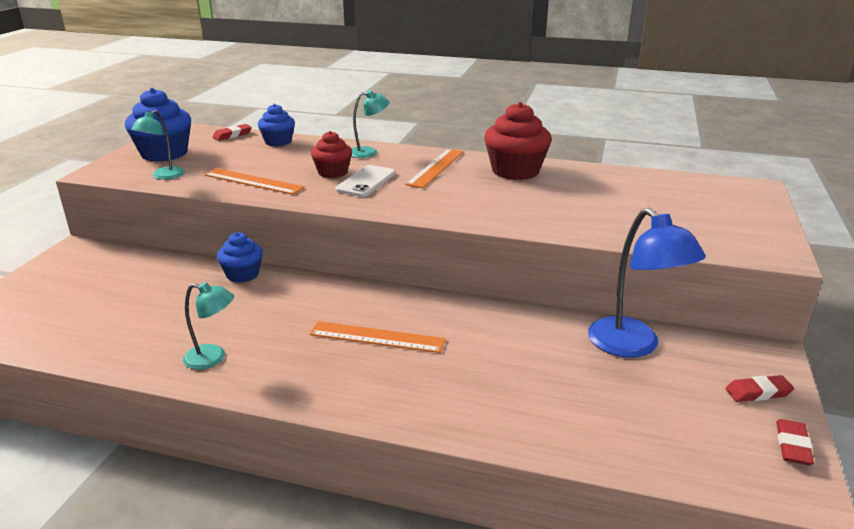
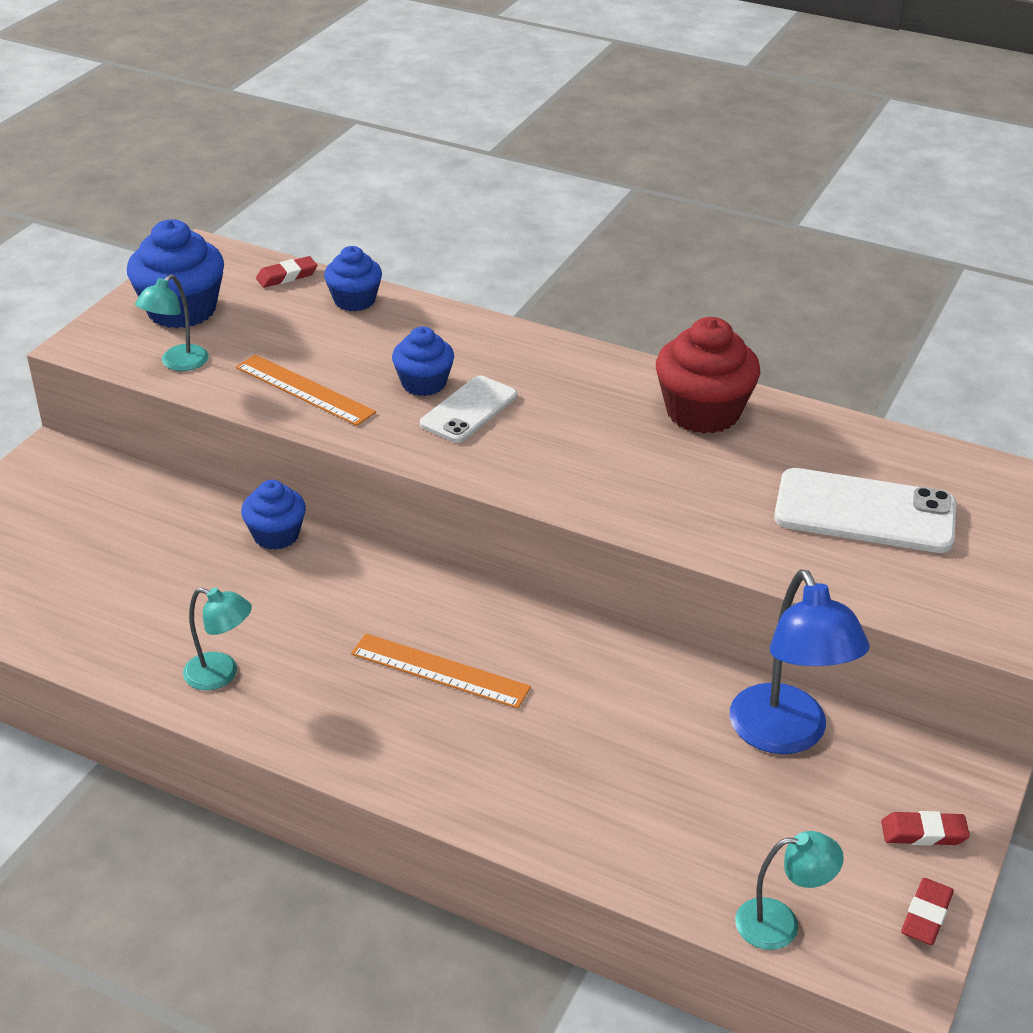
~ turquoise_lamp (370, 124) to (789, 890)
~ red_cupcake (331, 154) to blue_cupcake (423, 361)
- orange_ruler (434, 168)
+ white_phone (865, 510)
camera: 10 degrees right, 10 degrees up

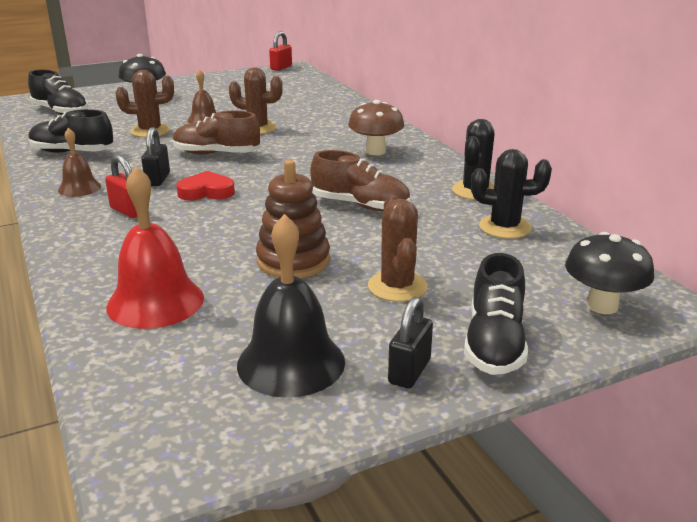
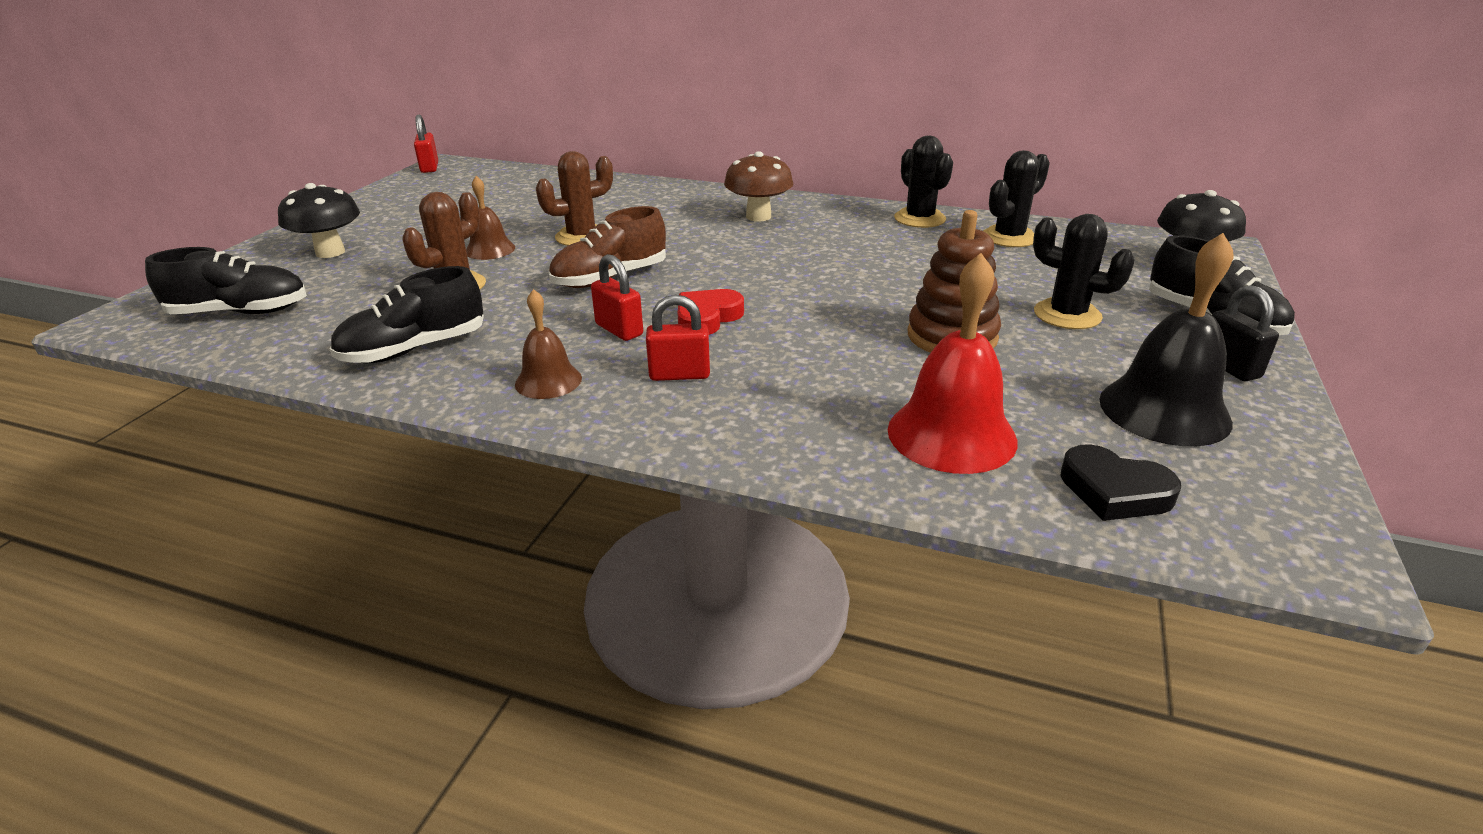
~ black_padlock (155, 156) to red_padlock (617, 297)
- brown_shoe (360, 180)
~ brown_cactus (398, 248) to black_cactus (1084, 271)
+ black_heart (1121, 482)
camera: 45 degrees left, 5 degrees up

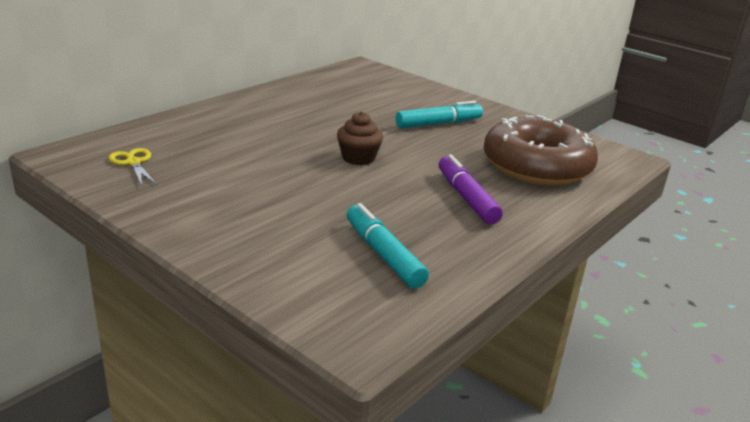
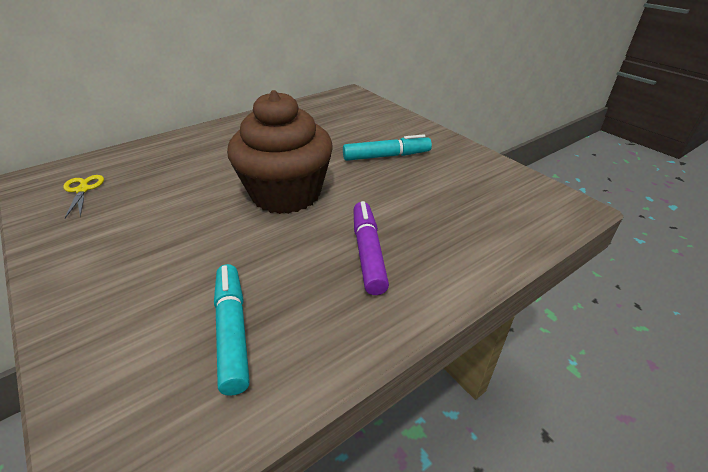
~ brown_cupcake (360, 138) = (280, 152) x2.17
- brown_donut (540, 150)
camera: 15 degrees right, 10 degrees up

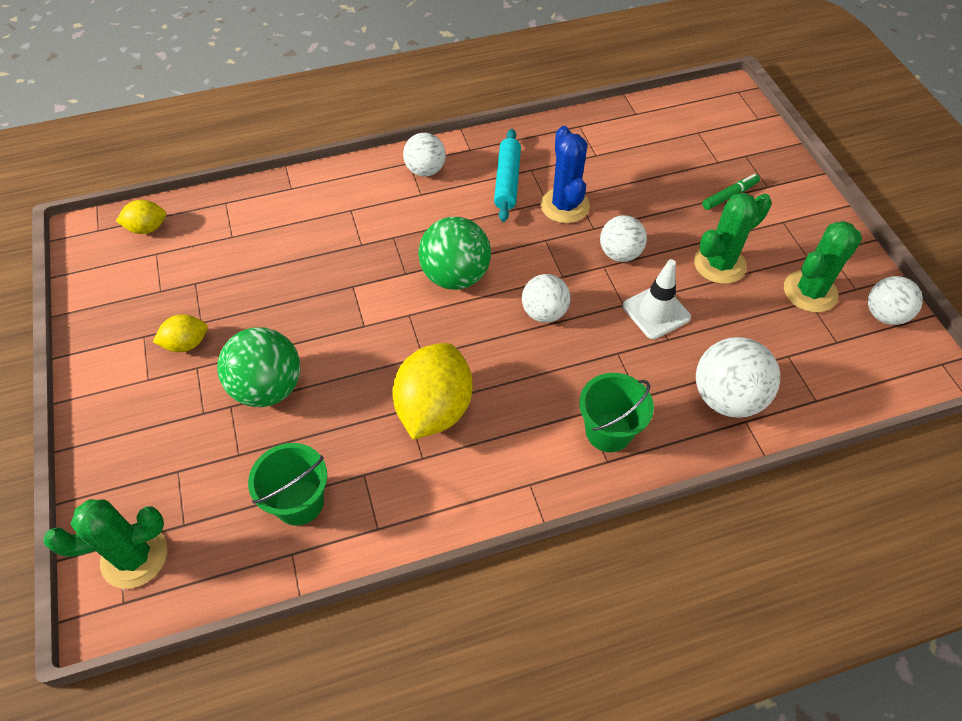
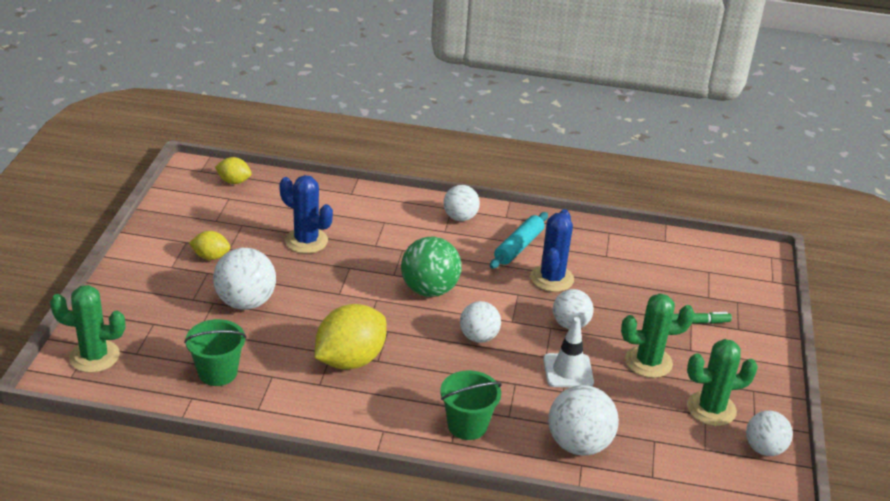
~ green_ball (259, 367) to white_ball (244, 279)
+ blue_cactus (306, 214)
camera: 25 degrees right, 20 degrees down

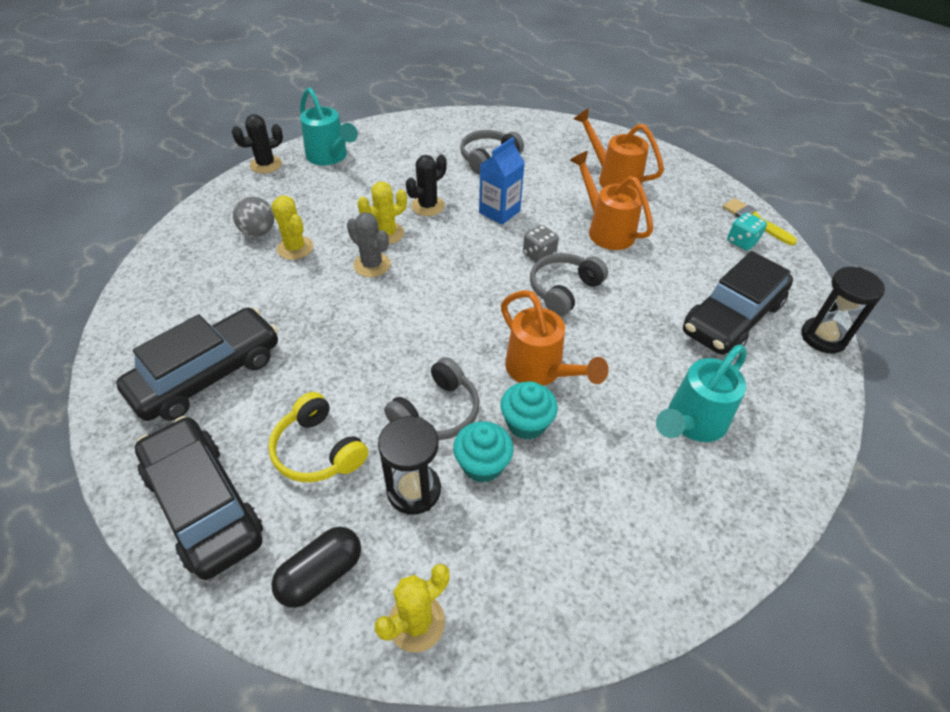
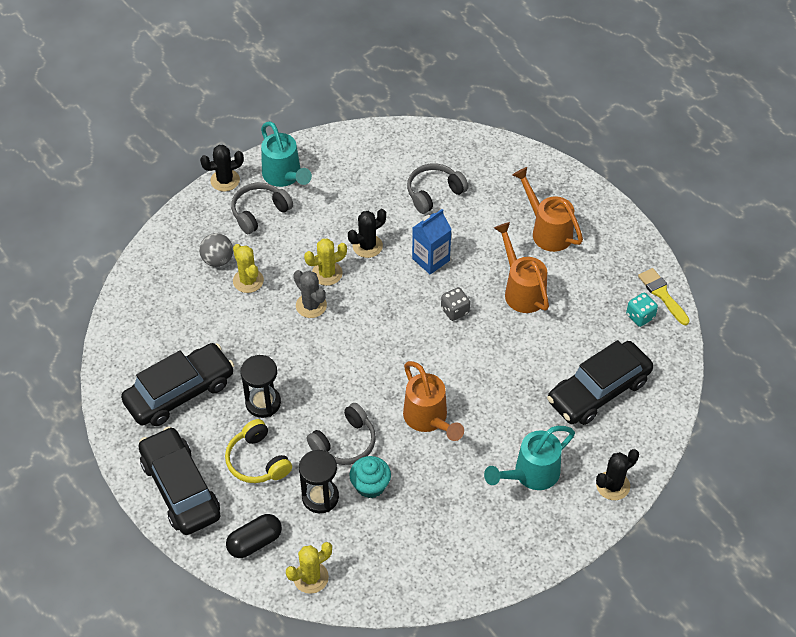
~ grey_headphones (569, 284) to (262, 208)
~ black_hourglass (843, 310) to (260, 386)
- turquoise_cupcake (529, 410)
+ black_cactus (617, 474)
camera: 10 degrees right, 5 degrees up

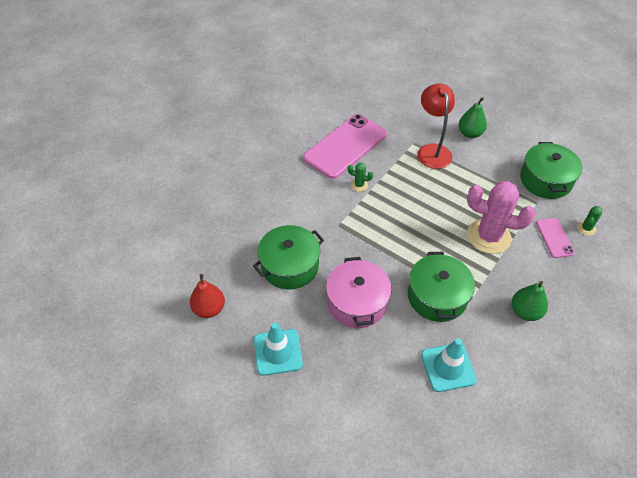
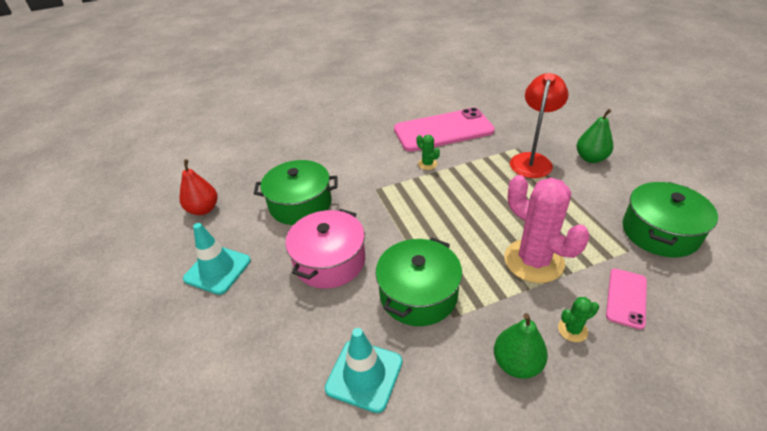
~ green_cactus (589, 221) to (578, 319)
camera: 35 degrees right, 10 degrees down

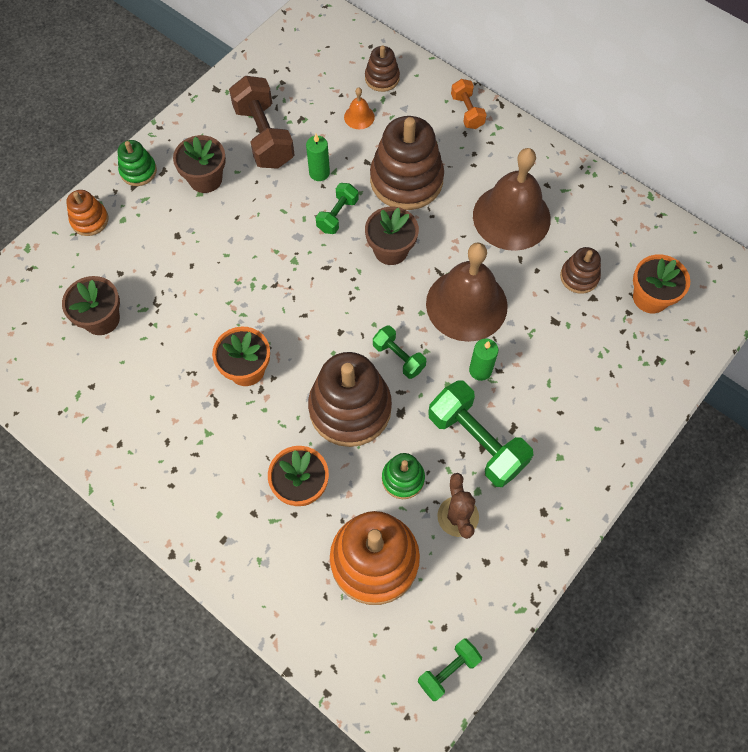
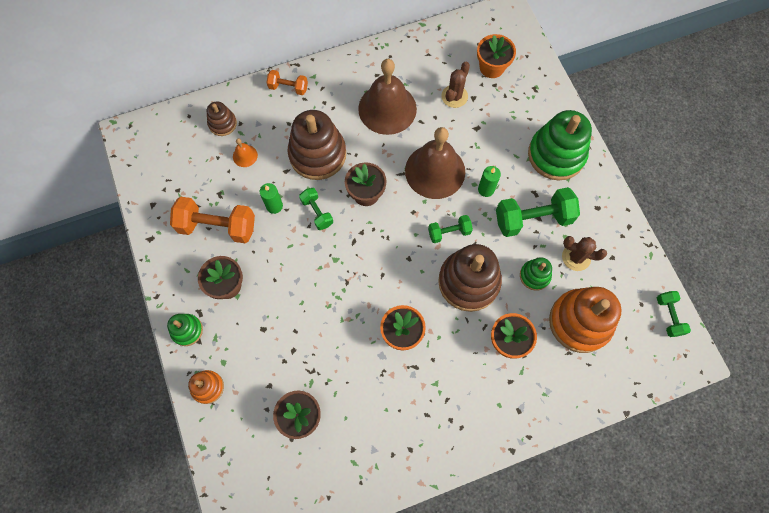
~ brown_dumbbell (262, 122) to orange_dumbbell (212, 220)
~ brown_stacking_toy (580, 270) to brown_cactus (455, 85)
+ green_stacking_toy (560, 145)
camera: 60 degrees left, 5 degrees up

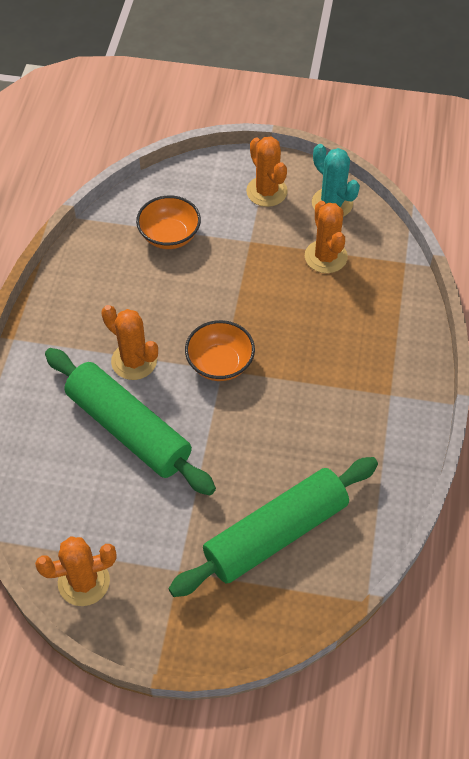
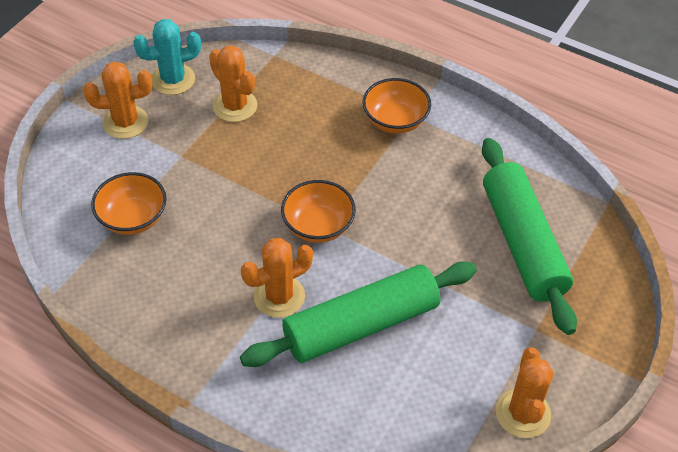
~ orange_cactus (326, 237) = (233, 83) 45 degrees clockwise
+ orange_bowl (397, 106)
camera: 70 degrees left, 5 degrees down

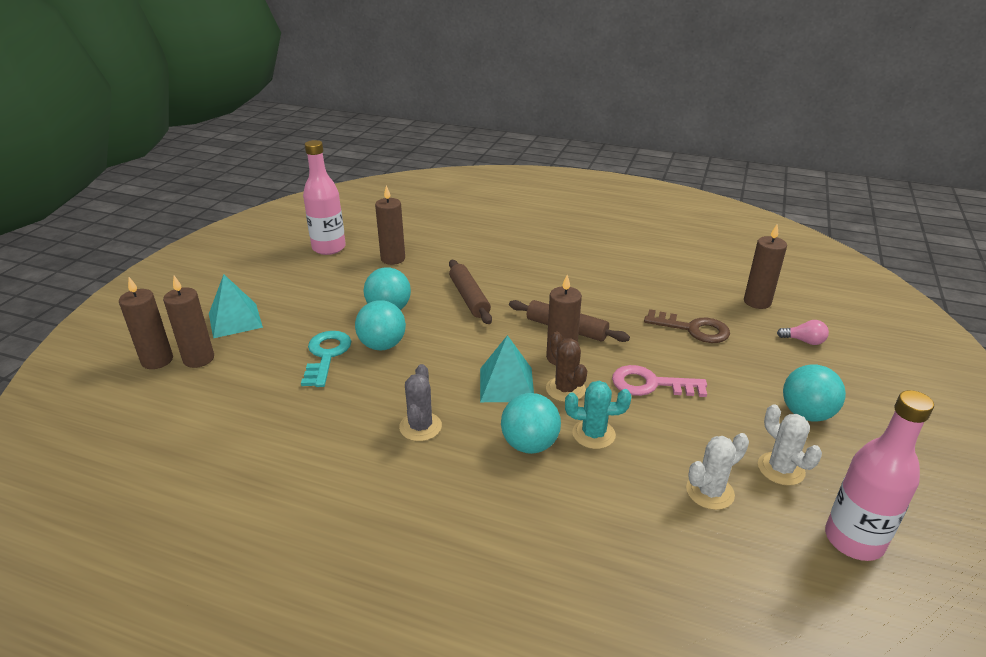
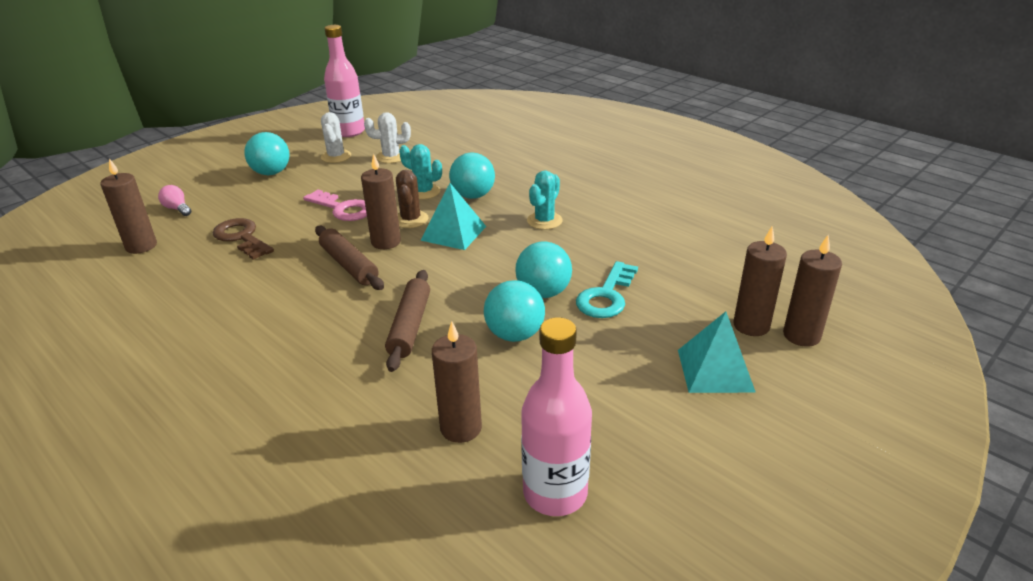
~ grey_cactus (420, 402) to turquoise_cactus (545, 200)
camera: 155 degrees left, 0 degrees up

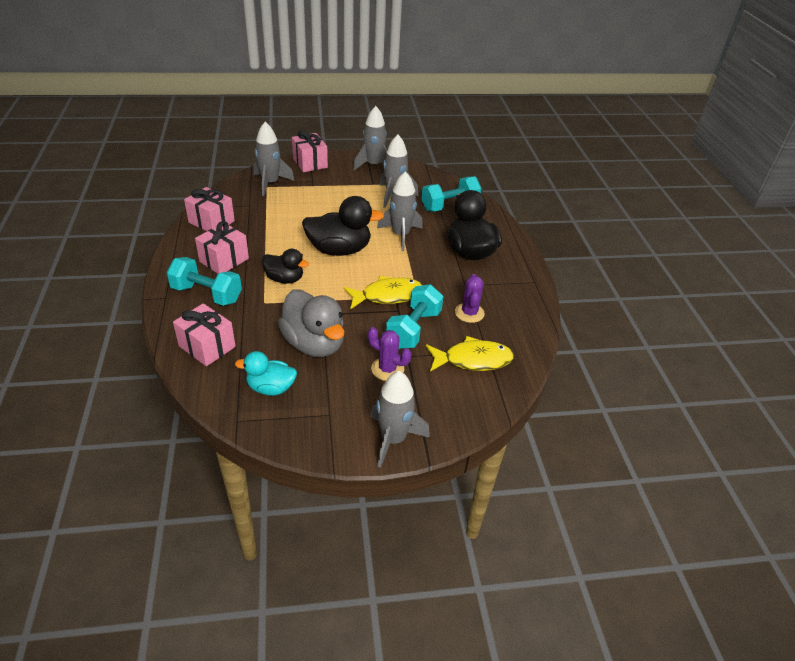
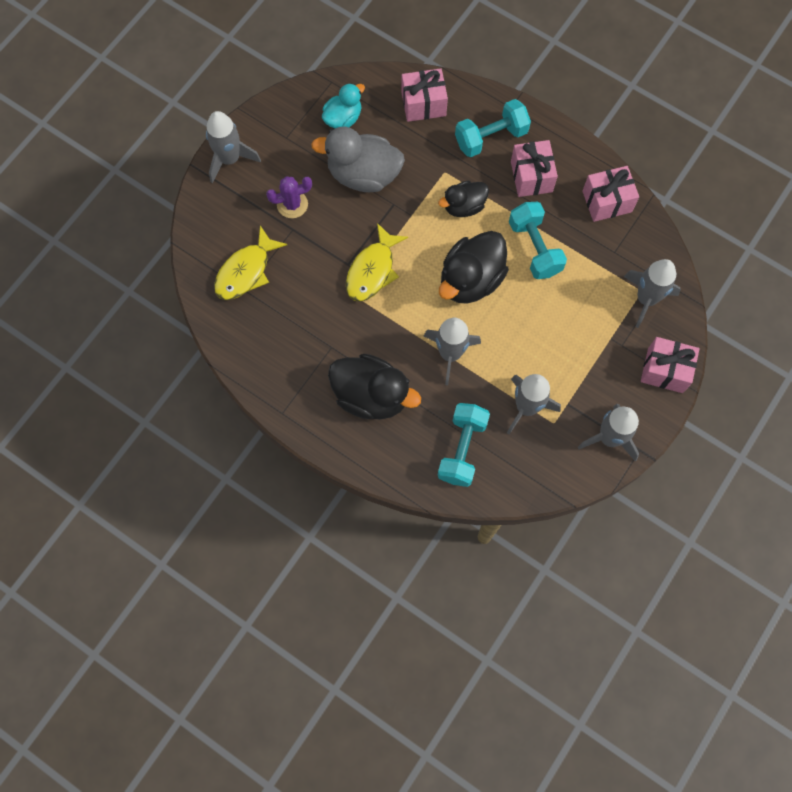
- purple_cactus (470, 298)
~ turquoise_dumbbell (415, 316) to (538, 240)
camera: 135 degrees right, 30 degrees up

